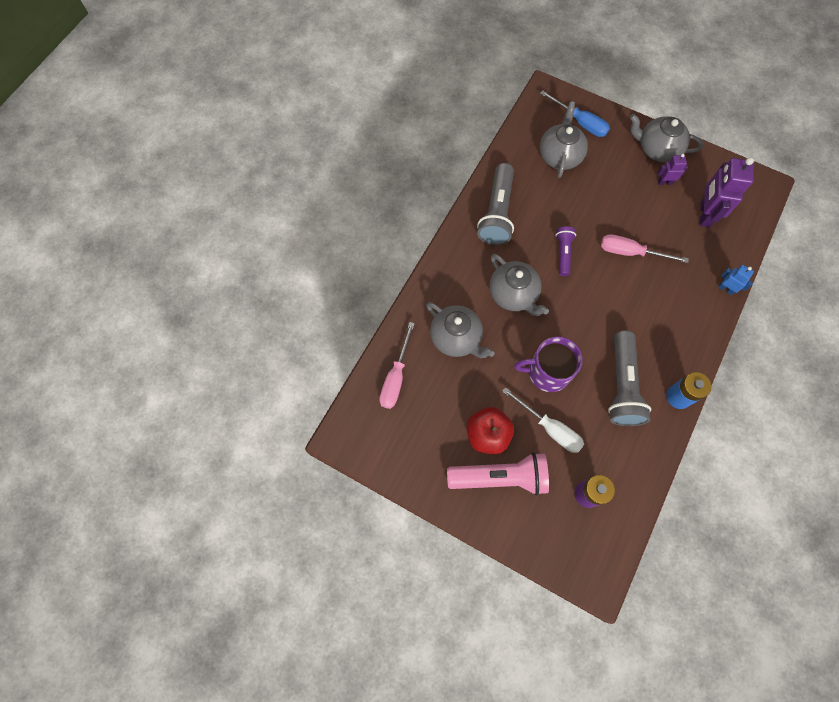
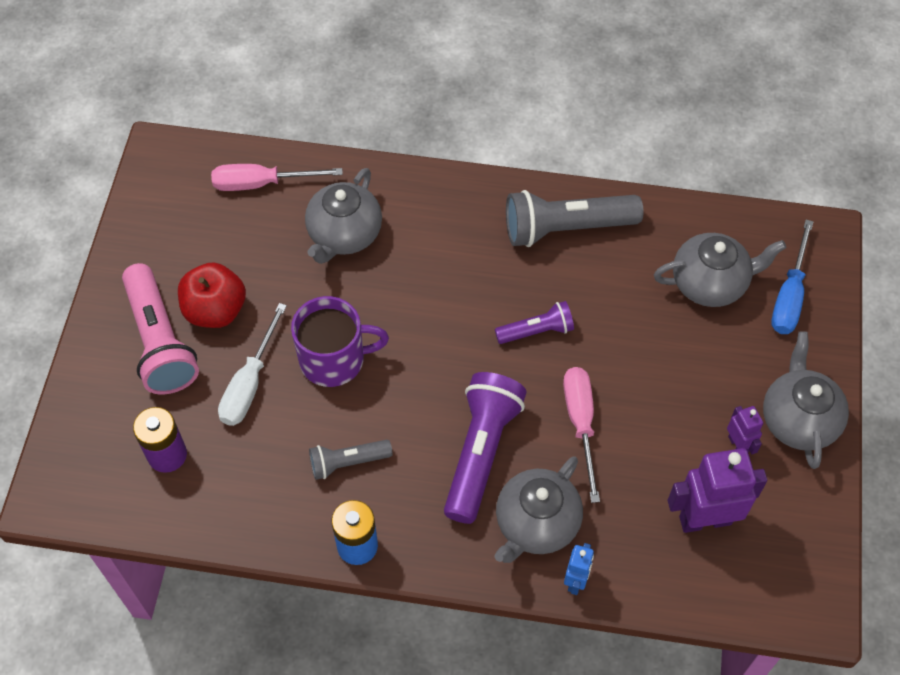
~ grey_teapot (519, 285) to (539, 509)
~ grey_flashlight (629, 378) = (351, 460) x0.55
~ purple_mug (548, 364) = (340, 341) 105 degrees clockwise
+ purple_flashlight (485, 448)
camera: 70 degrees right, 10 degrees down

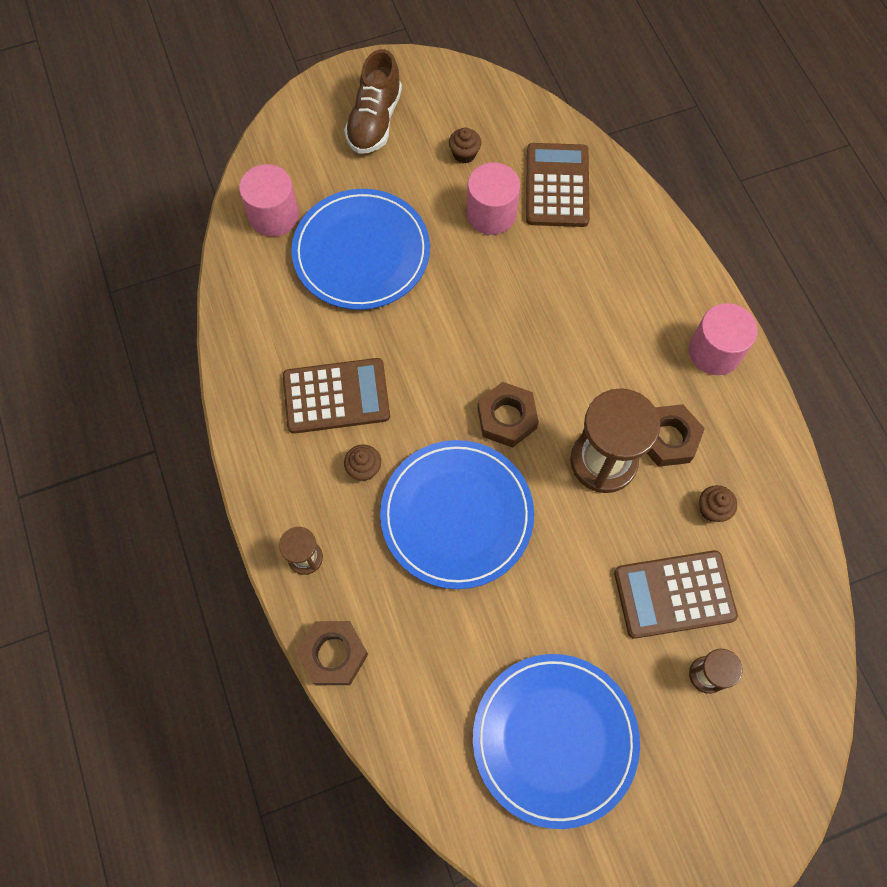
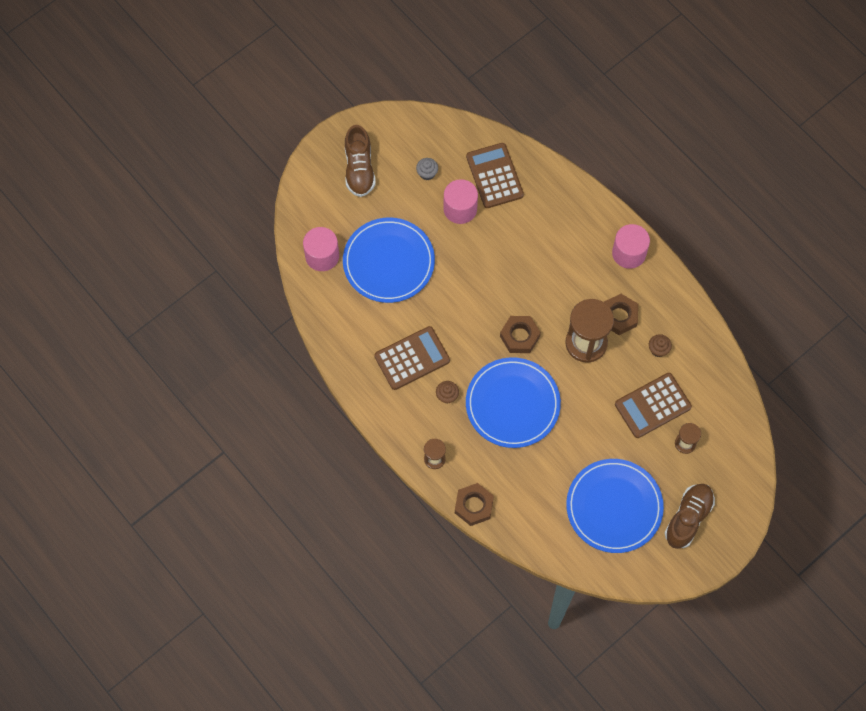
~ brown_cupcake (465, 145) to grey_cupcake (427, 169)
+ brown_shoe (690, 516)
camera: 20 degrees left, 0 degrees up

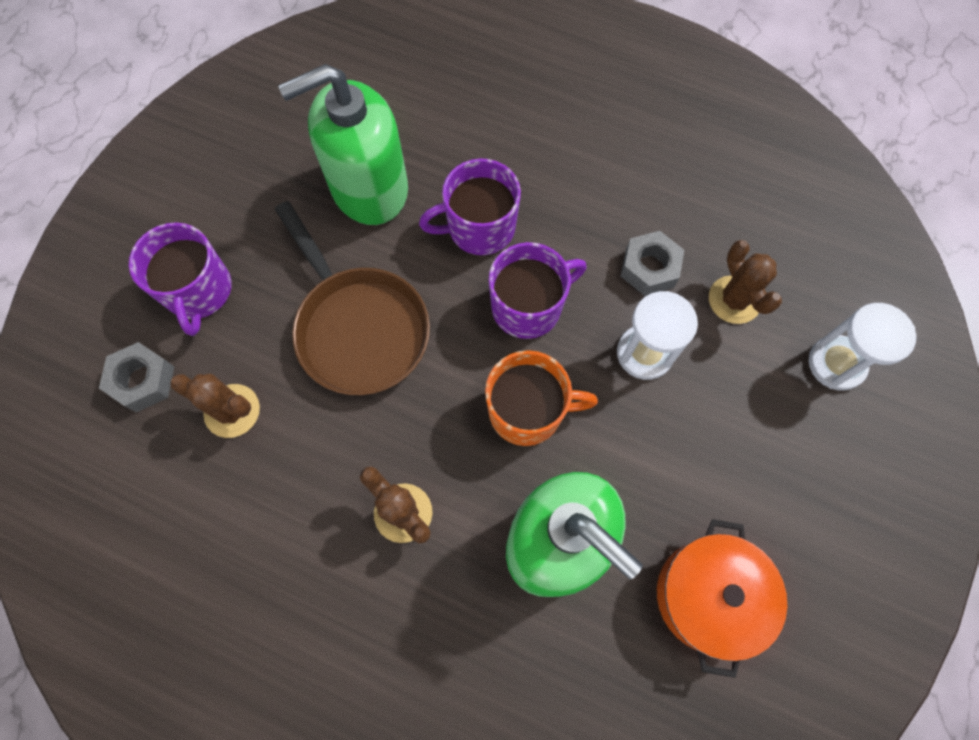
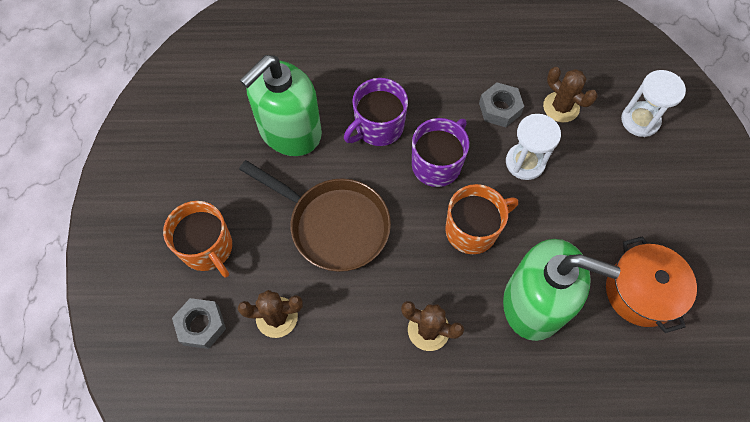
~ purple_mug (180, 279) to orange_mug (197, 239)
camera: 25 degrees left, 5 degrees down

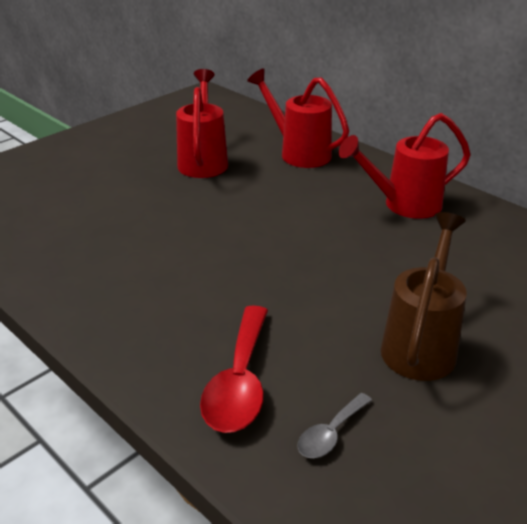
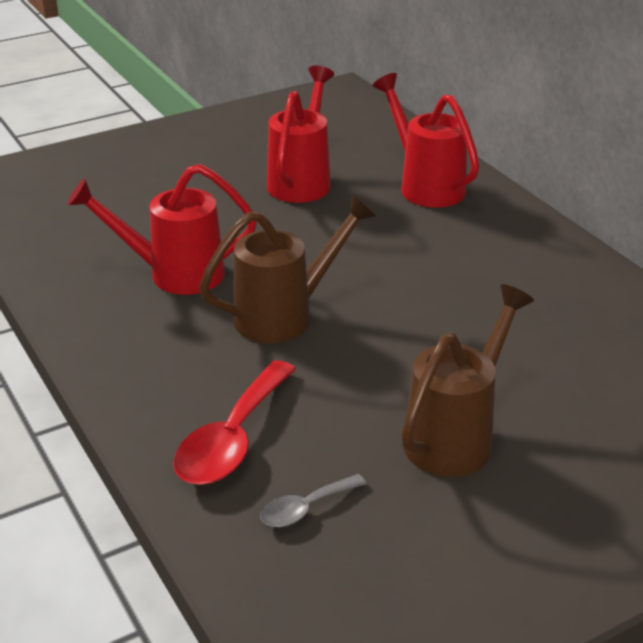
~ red_watering_can (404, 166) to (162, 229)
+ brown_watering_can (287, 269)
camera: 15 degrees right, 0 degrees up

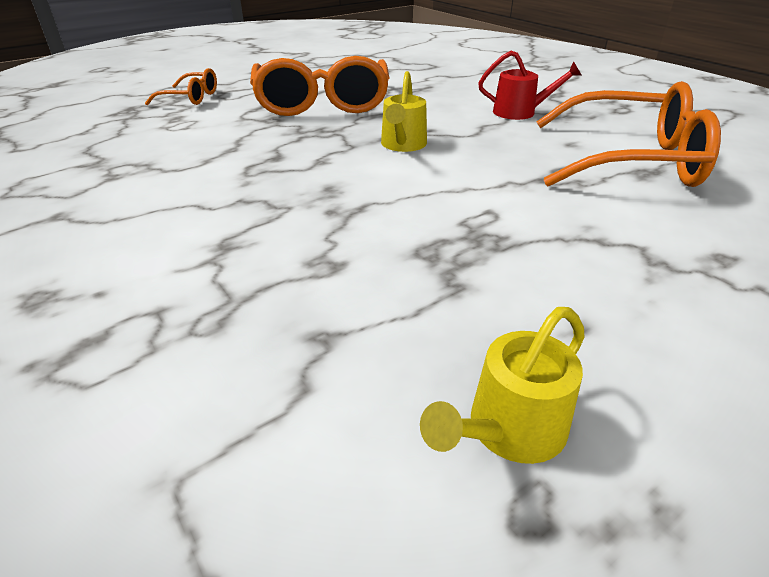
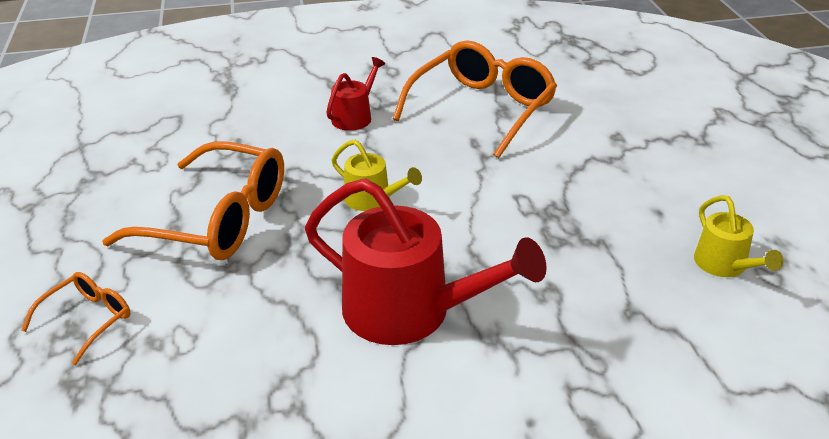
+ red_watering_can (426, 261)
camera: 65 degrees left, 0 degrees up

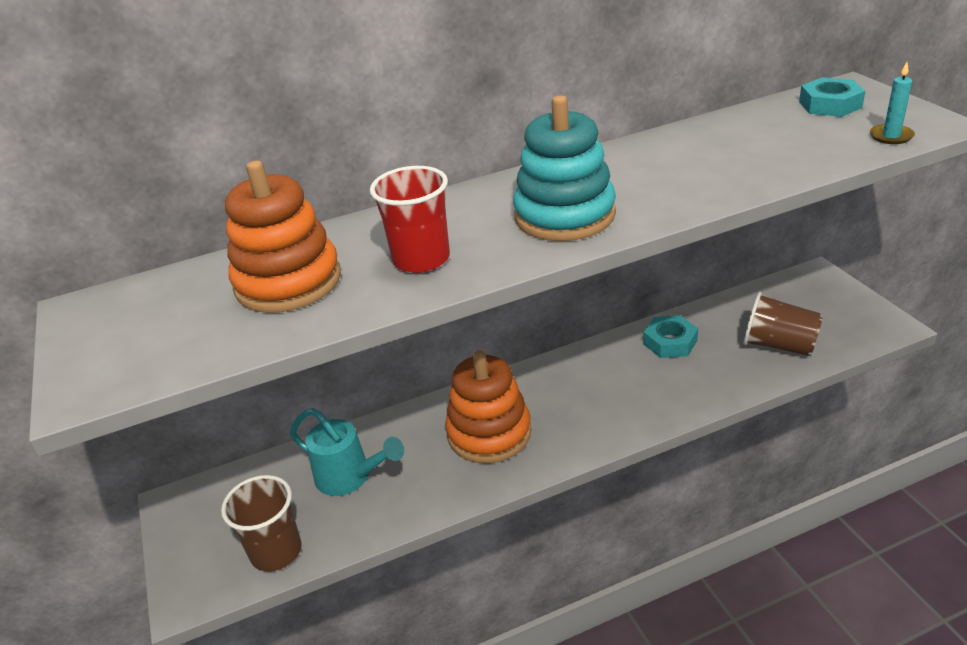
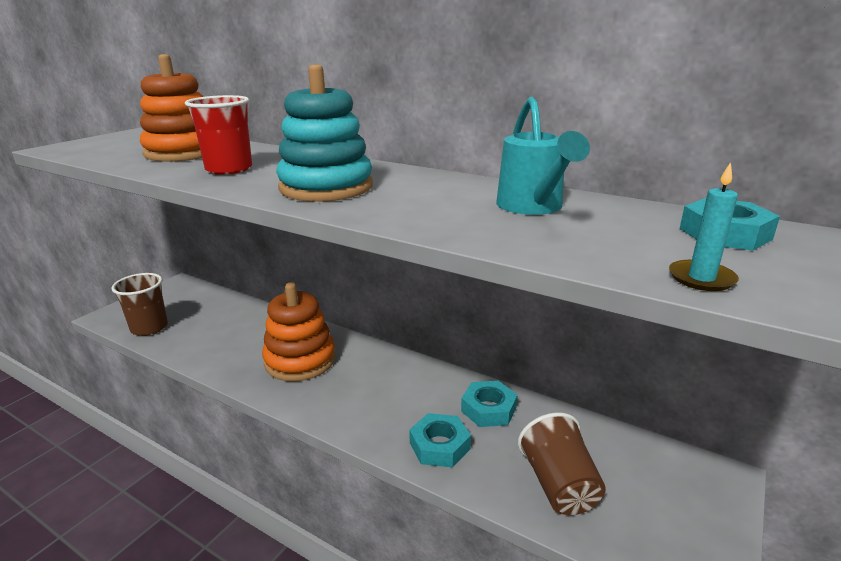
~ turquoise_watering_can (347, 452) to (543, 156)
+ turquoise_nut (440, 440)
camera: 50 degrees right, 10 degrees down

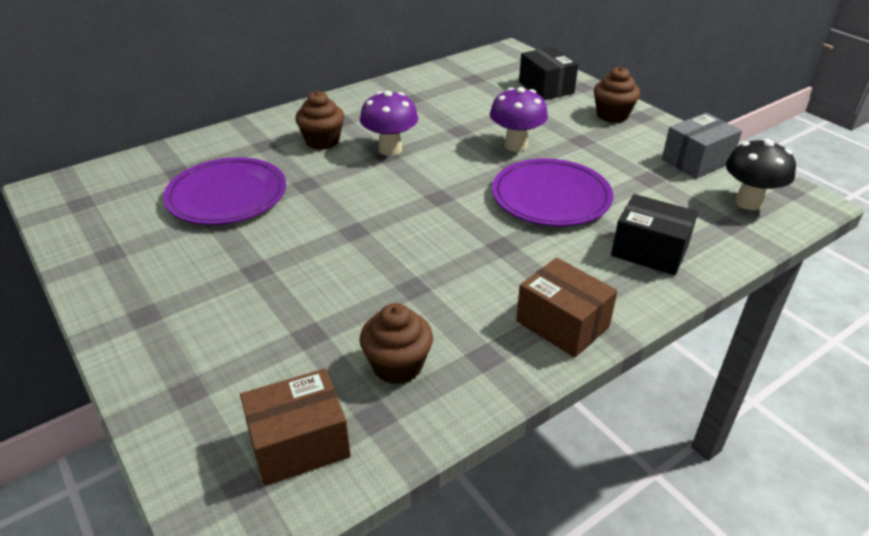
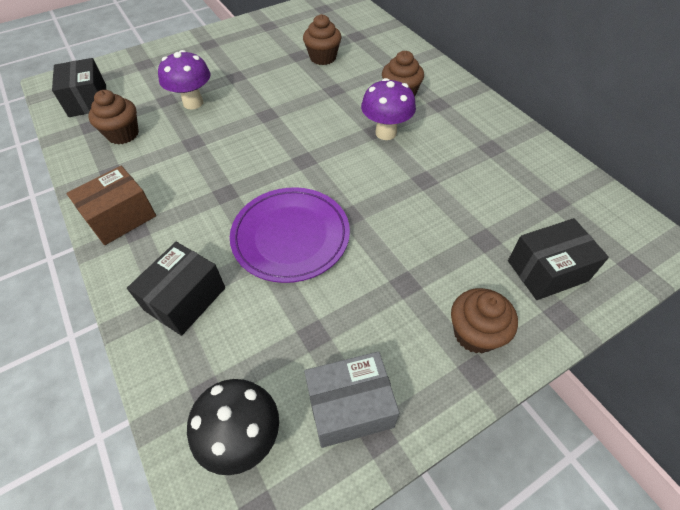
~ purple_mushroom (519, 119) to (184, 80)
~ grey_box (702, 146) = (351, 399) 75 degrees counterclockwise
~ purple_plate (224, 191) to brown_cupcake (322, 39)
~ brown_box (295, 427) to black_box (79, 87)
camera: 95 degrees right, 15 degrees up

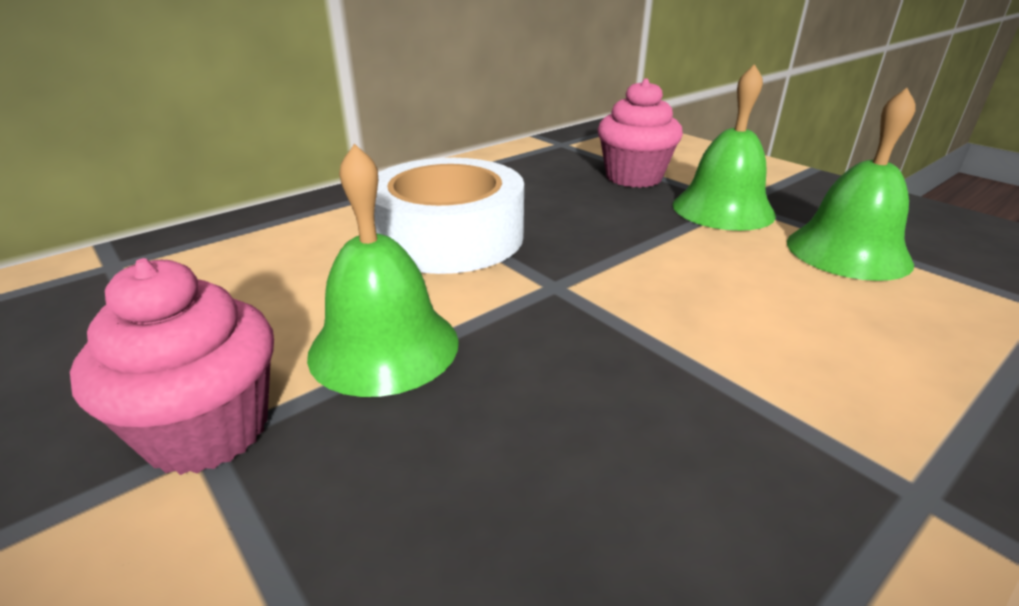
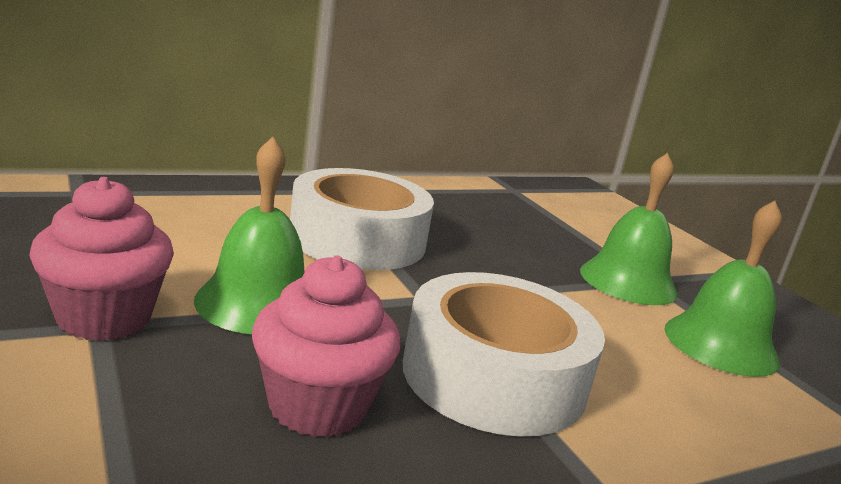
~ pink_cupcake (640, 133) to (326, 346)
+ white_tape (503, 354)
camera: 10 degrees right, 10 degrees down

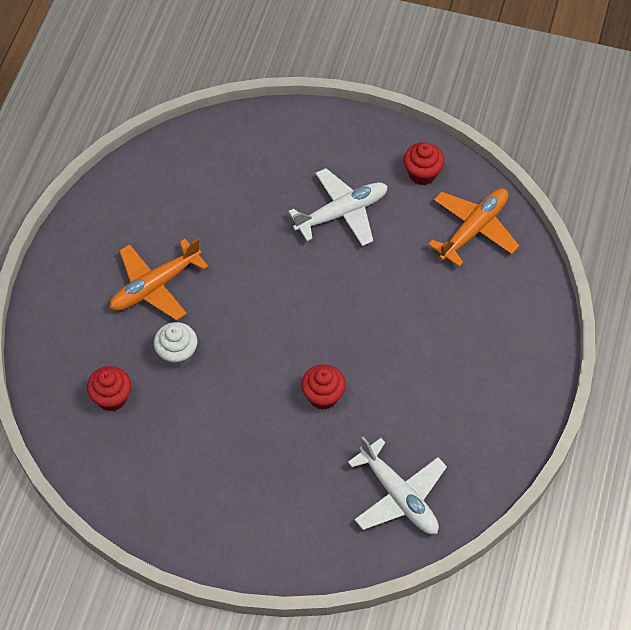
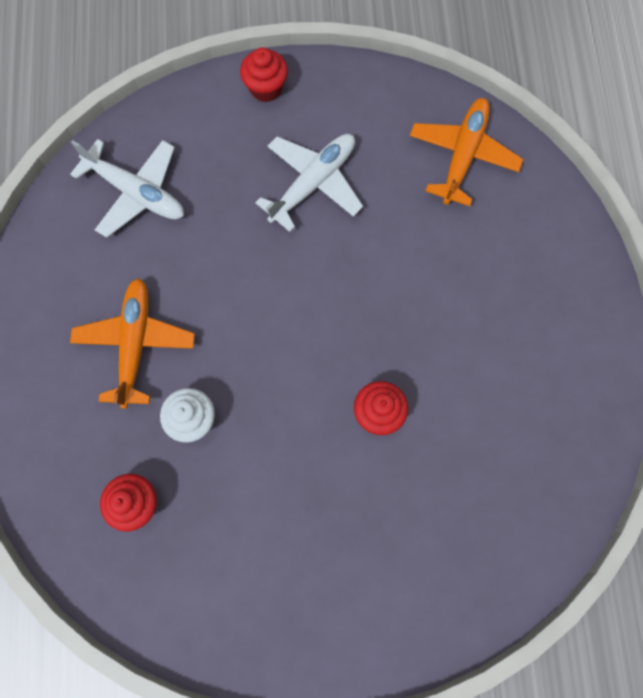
~ red_cupcake (424, 163) to (264, 75)
~ orange_plane (159, 279) = (132, 343) 150 degrees clockwise
~ white_plane (397, 485) to (127, 188)
camera: 20 degrees left, 15 degrees up

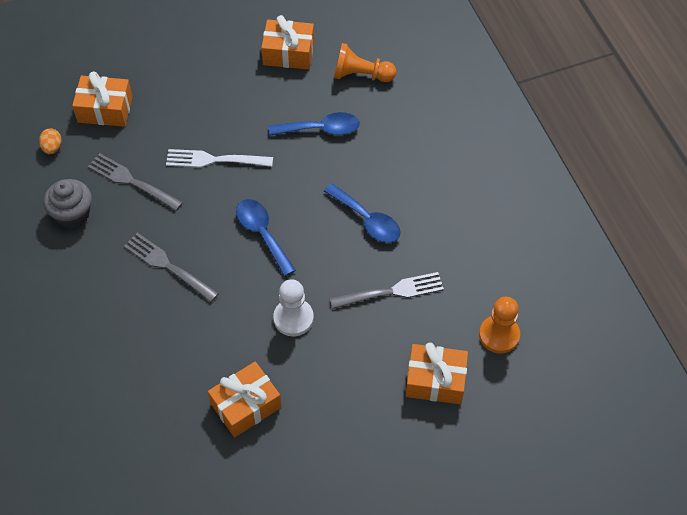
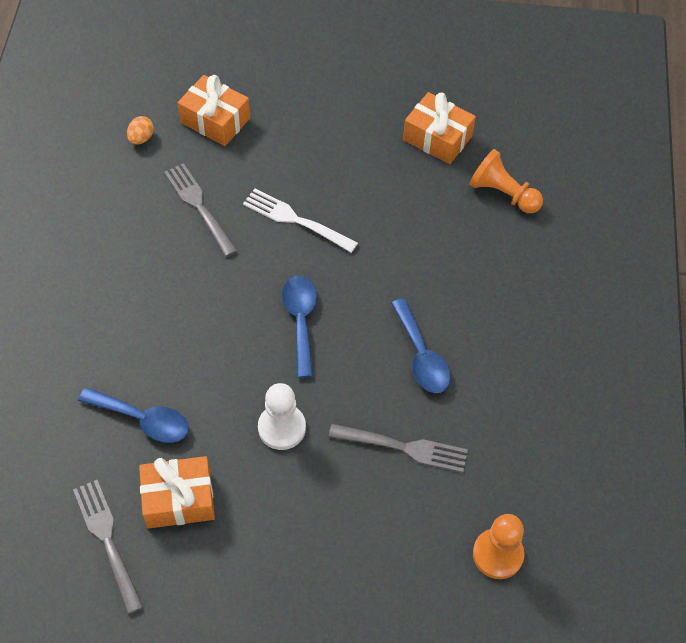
~ blue_spoon (314, 124) to (133, 415)
- grey_cupcake (67, 203)
~ grey_fork (171, 267) to (108, 547)
- orange_gift (437, 373)
camera: 25 degrees right, 0 degrees up

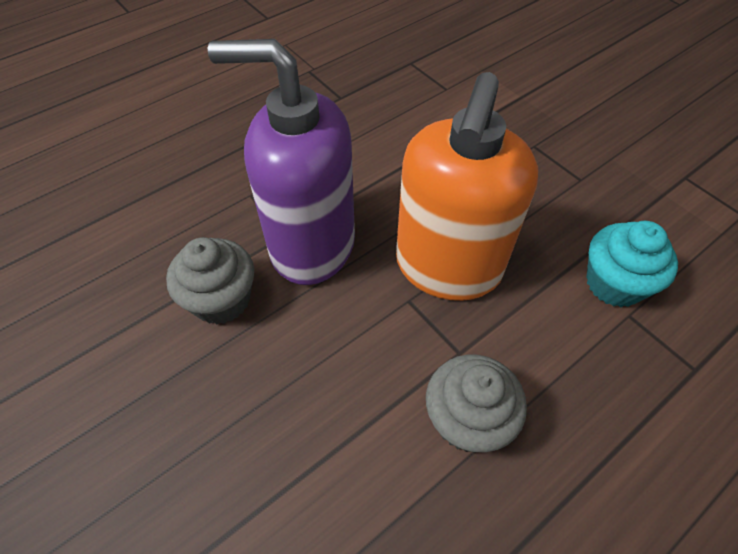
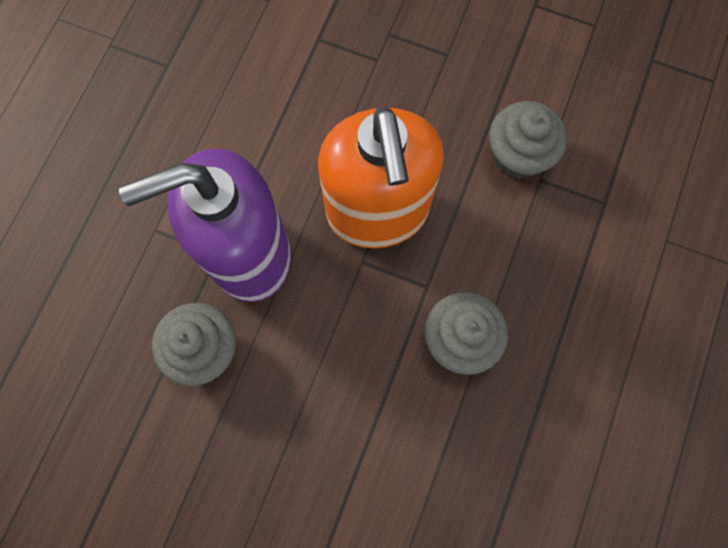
~ turquoise_cupcake (632, 264) to grey_cupcake (528, 140)
camera: 30 degrees left, 20 degrees up

